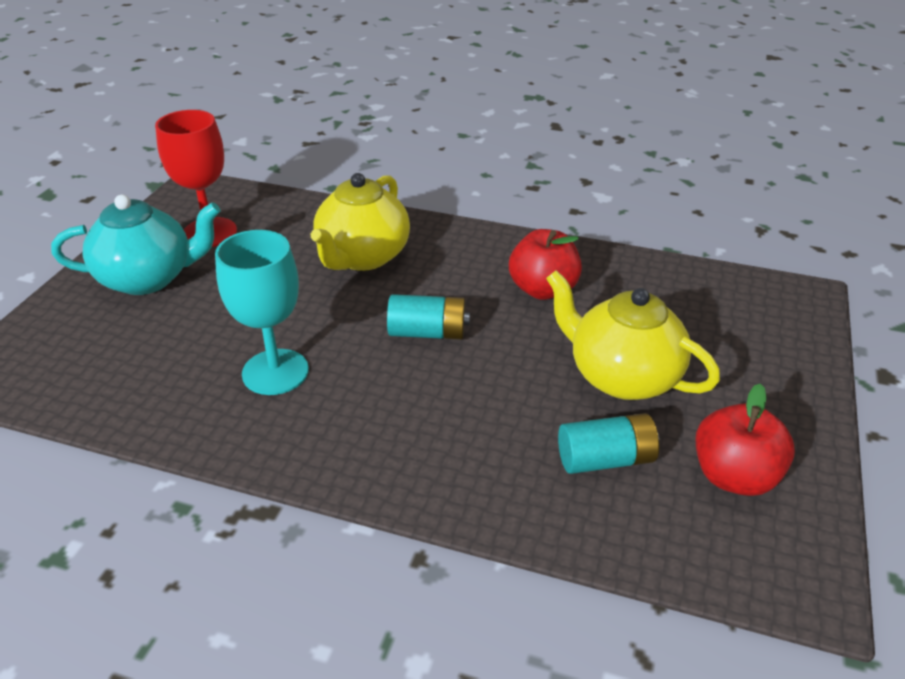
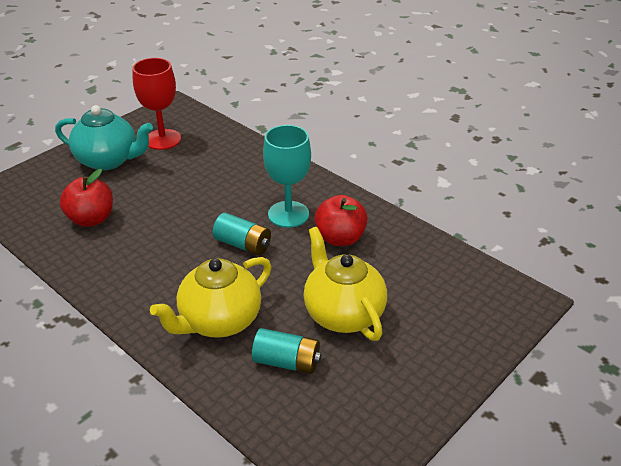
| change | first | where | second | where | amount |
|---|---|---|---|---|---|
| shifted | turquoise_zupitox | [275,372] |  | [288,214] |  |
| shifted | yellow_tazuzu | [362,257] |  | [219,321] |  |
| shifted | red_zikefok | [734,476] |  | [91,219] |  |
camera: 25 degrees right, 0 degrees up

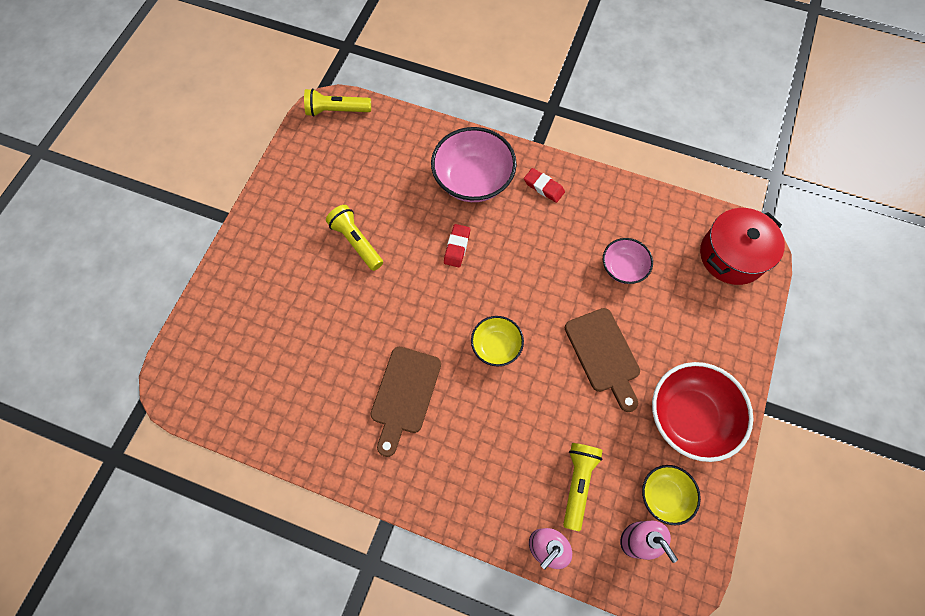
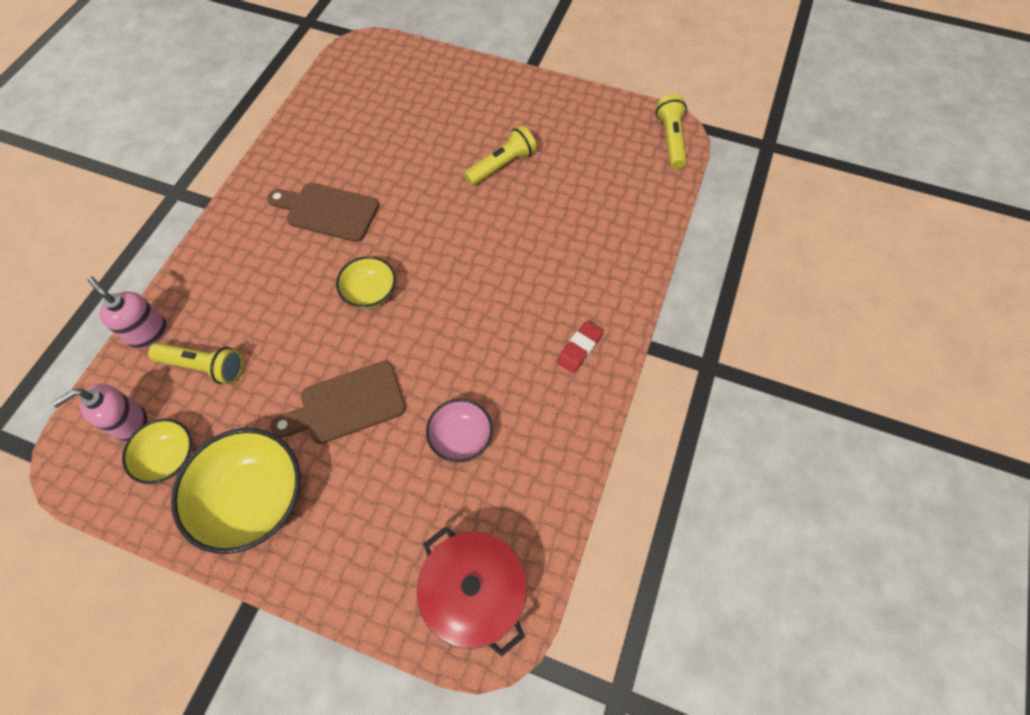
| change | first | where | second | where | amount |
|---|---|---|---|---|---|
| gone | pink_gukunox | [473,179] |  |  |  |
| gone | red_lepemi | [457,247] |  |  |  |
| repainted | red_gukunox | [689,417] | yellow_gukunox | [253,498] |  |
camera: 90 degrees right, 5 degrees down

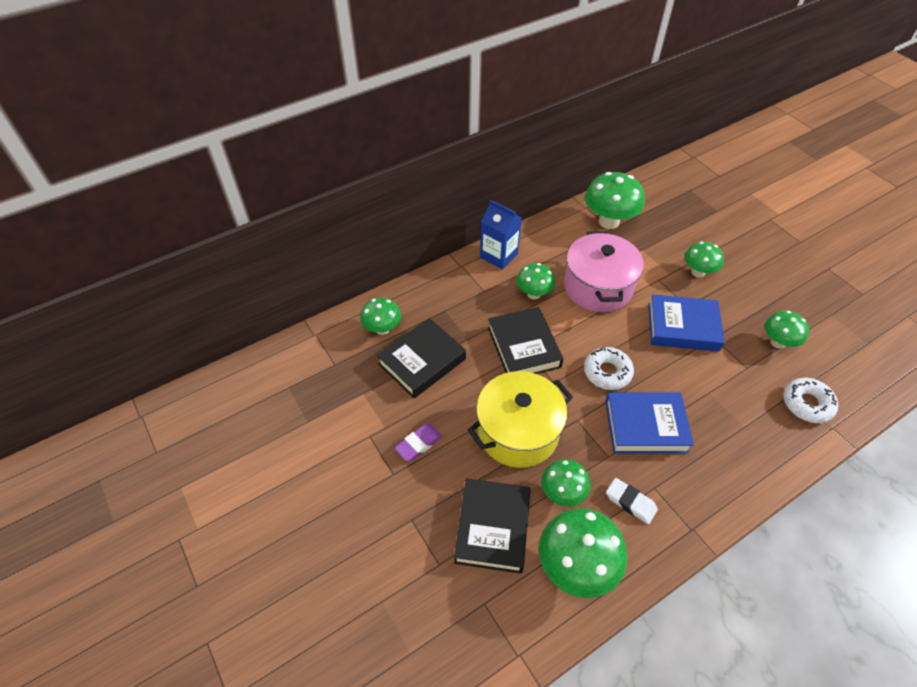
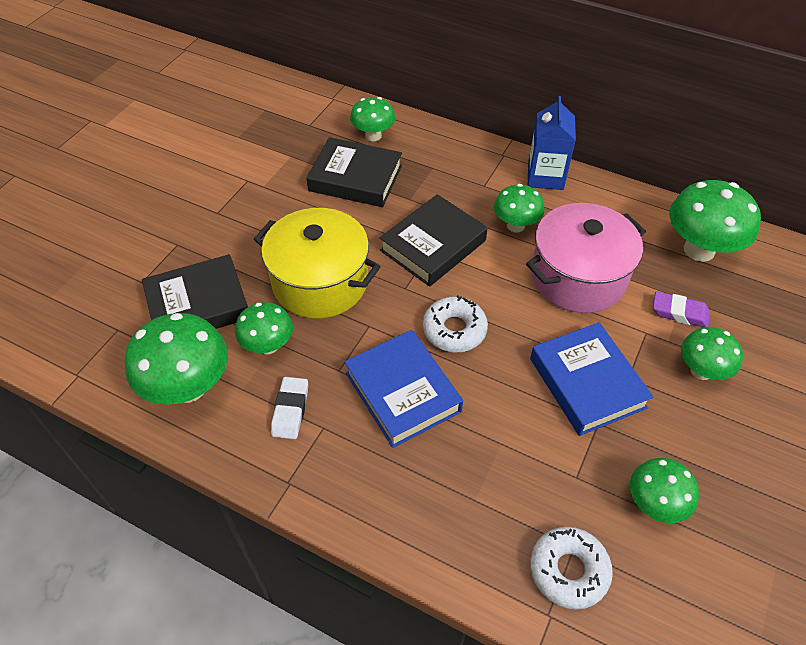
| change | first | where | second | where | amount |
|---|---|---|---|---|---|
| shifted | purple_lepemi | [418,444] |  | [679,313] |  |
camera: 60 degrees right, 0 degrees up

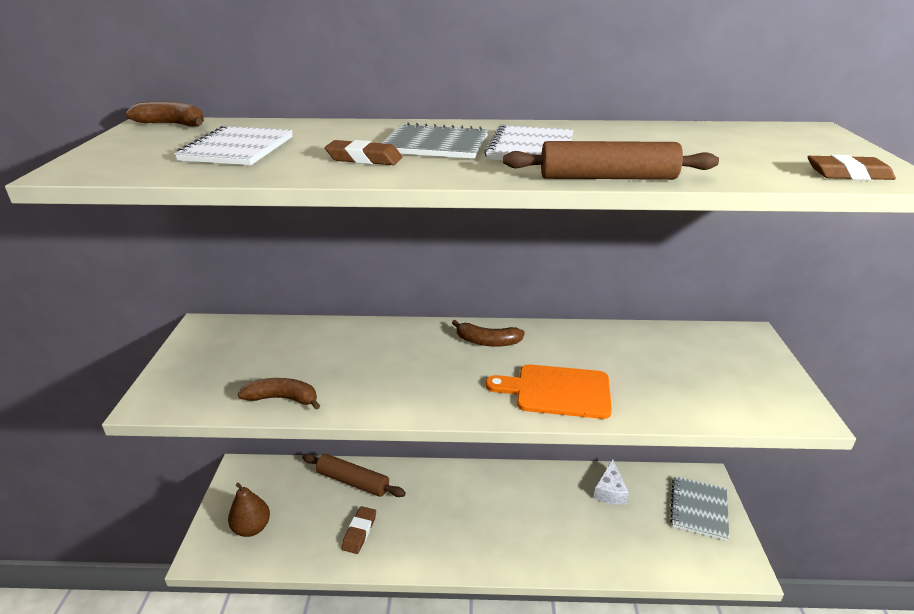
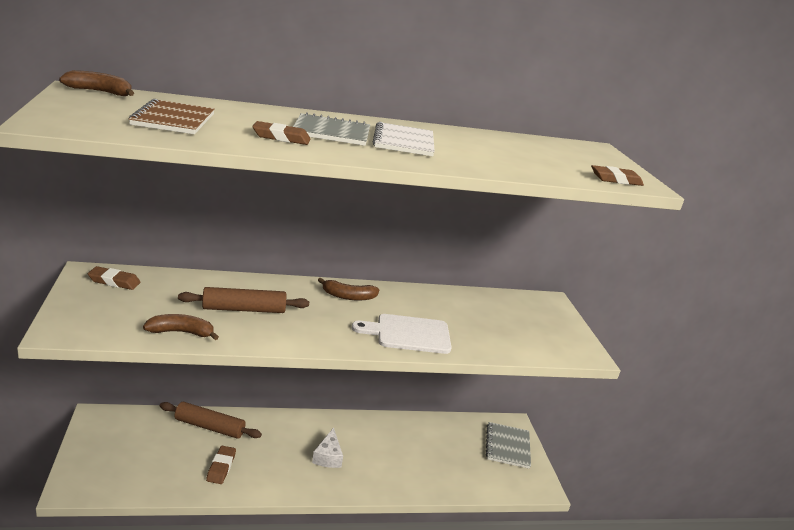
| change | first | where | second | where | amount |
|---|---|---|---|---|---|
| gone | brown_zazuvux | [252,528] |  |  |  |
| new |  |  | brown_lepemi | [114,281] |  |
| shifted | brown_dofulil | [607,177] |  | [244,309] |  |
| shifted | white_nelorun | [609,491] |  | [328,456] |  |
| repainted | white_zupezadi | [237,149] | brown_zupezadi | [173,120] |  |
| repainted | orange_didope | [557,391] | white_didope | [408,334] |  |
camera: 15 degrees left, 5 degrees down

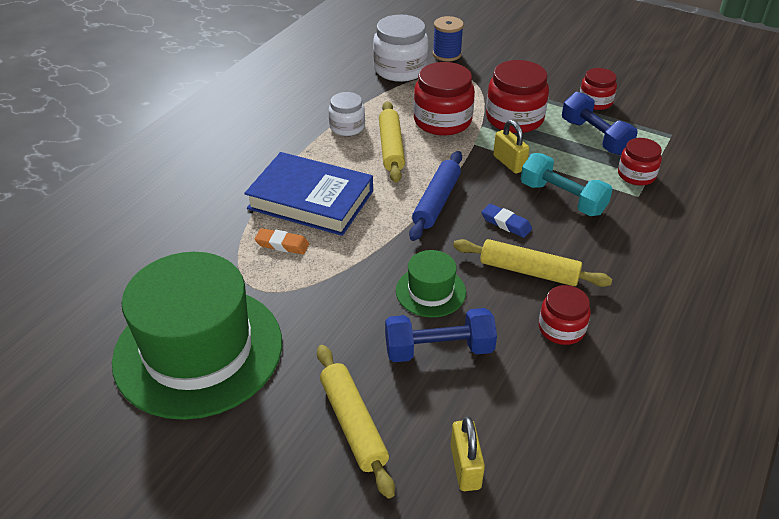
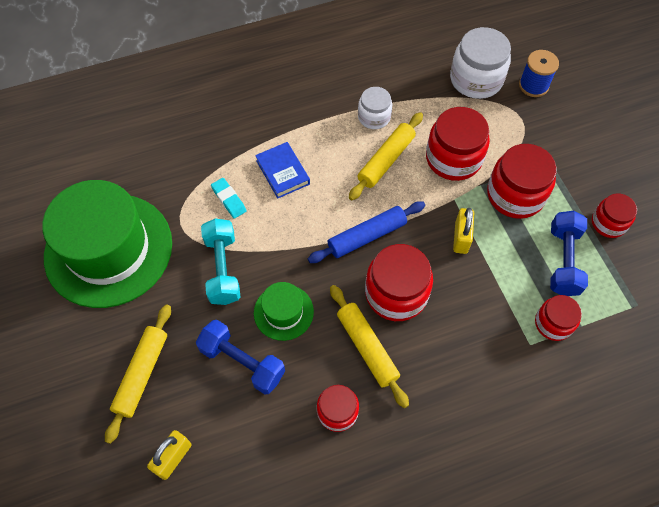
| change | first | where | second | where | amount |
|---|---|---|---|---|---|
| shifted | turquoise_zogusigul | [562,198] |  | [223,269] |  |
| swapped | blue_lepemi | [506,223] | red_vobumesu | [396,293] |  |
| repainted | orange_lepemi | [282,244] | turquoise_lepemi | [229,200] |  |
| scaled | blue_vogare | [311,200] |  | [282,172] | x0.55 |
camera: 40 degrees right, 20 degrees up

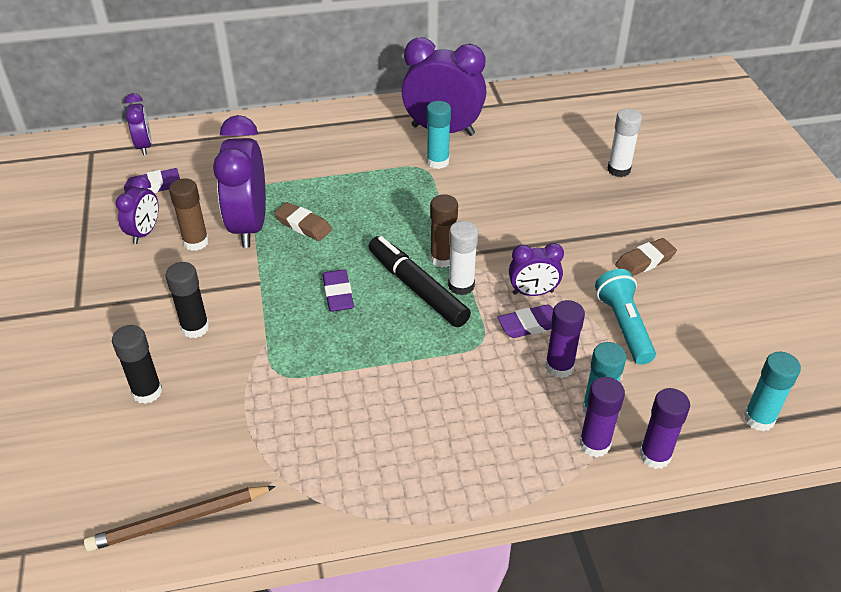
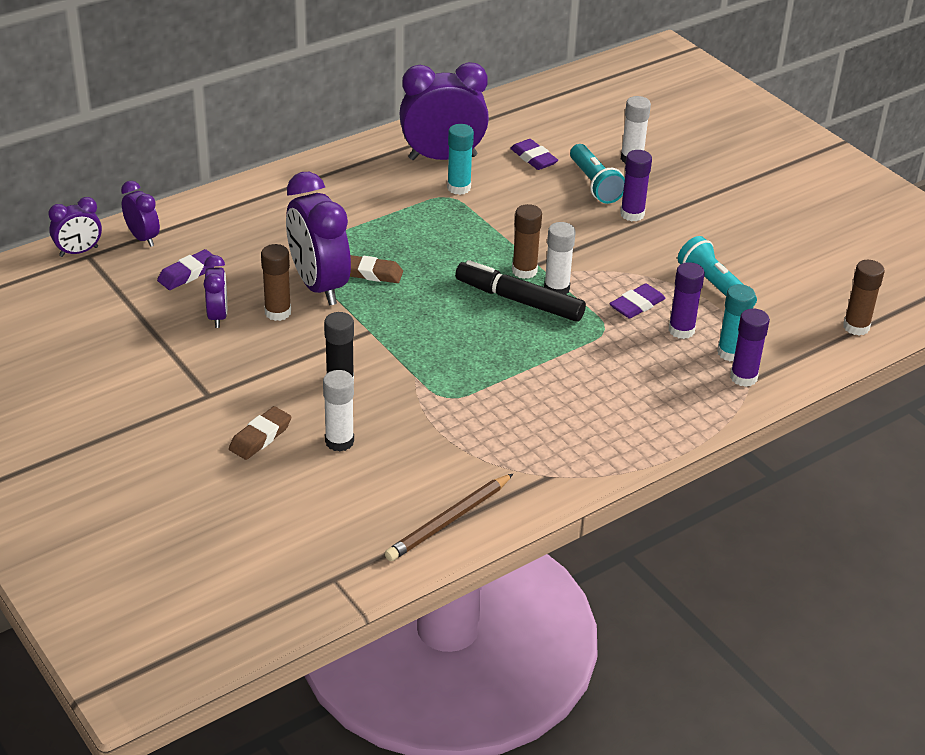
| change | first | where | second | where | amount |
|---|---|---|---|---|---|
| new |  |  | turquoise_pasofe | [594,184] |  |
| shifted | purple_lepemi | [338,294] |  | [533,158] |  |
| shifted | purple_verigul | [533,292] |  | [79,252] |  |
| shifted | brown_lepemi | [645,261] |  | [260,437] |  |
| shifted | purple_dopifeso | [655,455] |  | [632,214] |  |
| repainted | black_dopifeso | [147,392] | white_dopifeso | [339,441] |  |
| repainted | turquoise_dopifeso | [759,419] | brown_dopifeso | [856,327] |  |
camera: 25 degrees left, 5 degrees down

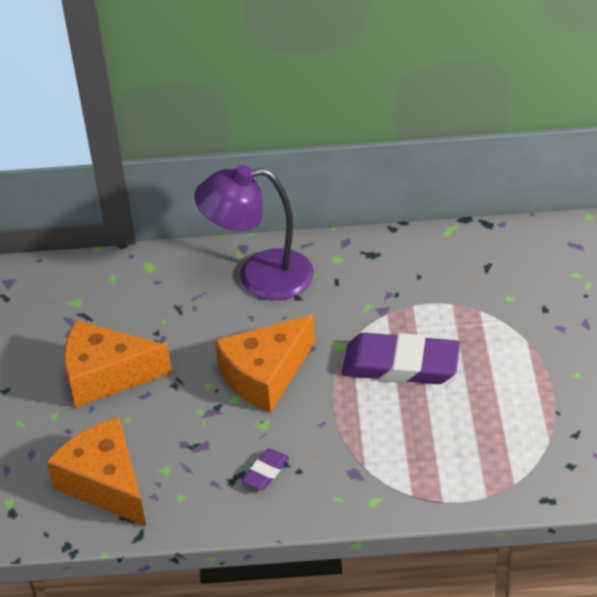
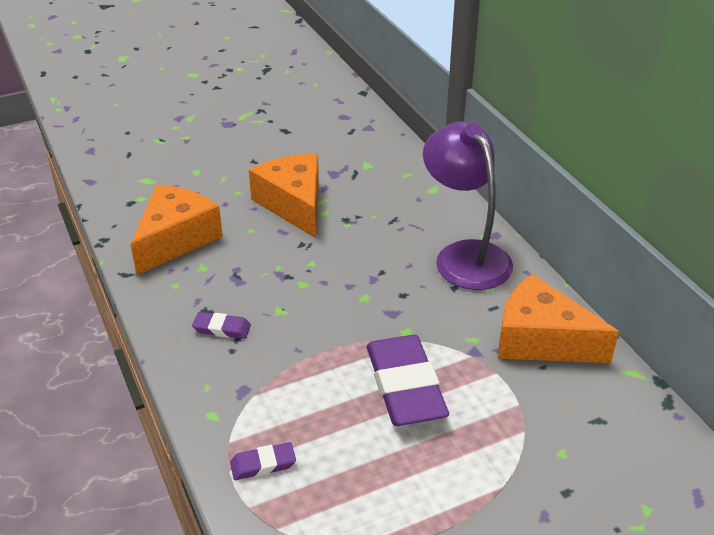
| change | first | where | second | where | amount |
|---|---|---|---|---|---|
| new |  |  | purple_lepemi | [263,464] |  |
| shifted | orange_nelorun | [265,375] |  | [541,340] |  |
camera: 65 degrees right, 5 degrees down

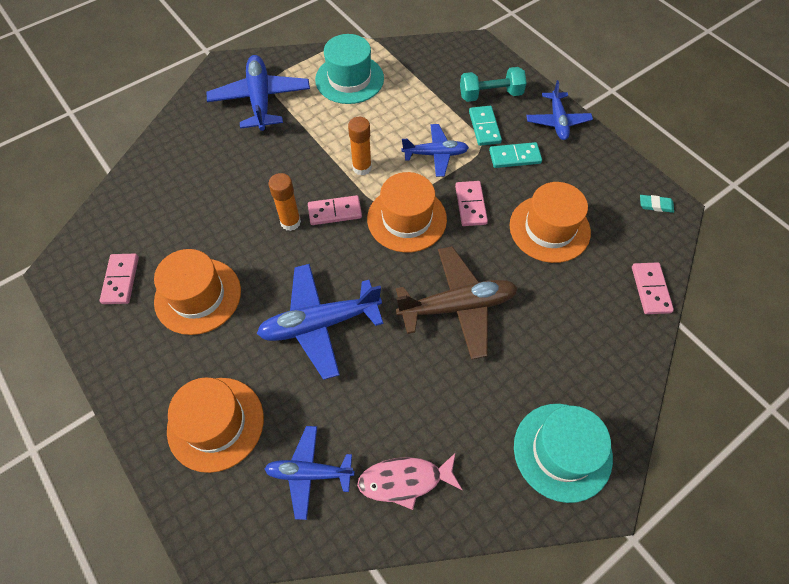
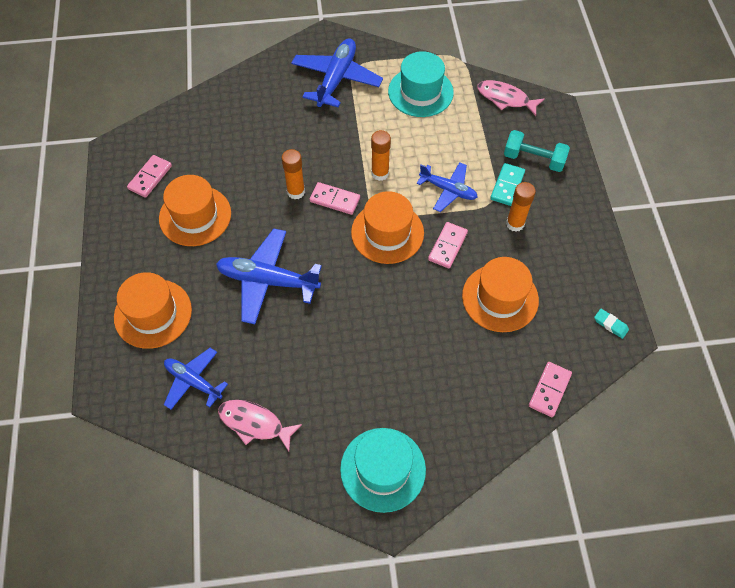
| change | first | where | second | where | amount |
|---|---|---|---|---|---|
| gone | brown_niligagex | [457,306] |  |  |  |
| gone | blue_niligagex | [557,121] |  |  |  |
| new |  |  | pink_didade | [505,99] |  |
| swapped | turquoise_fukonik | [515,157] | orange_dopifeso | [515,224] |  |
camera: 30 degrees right, 0 degrees up

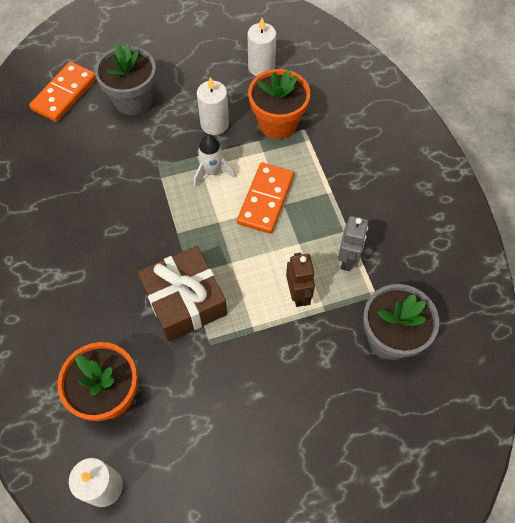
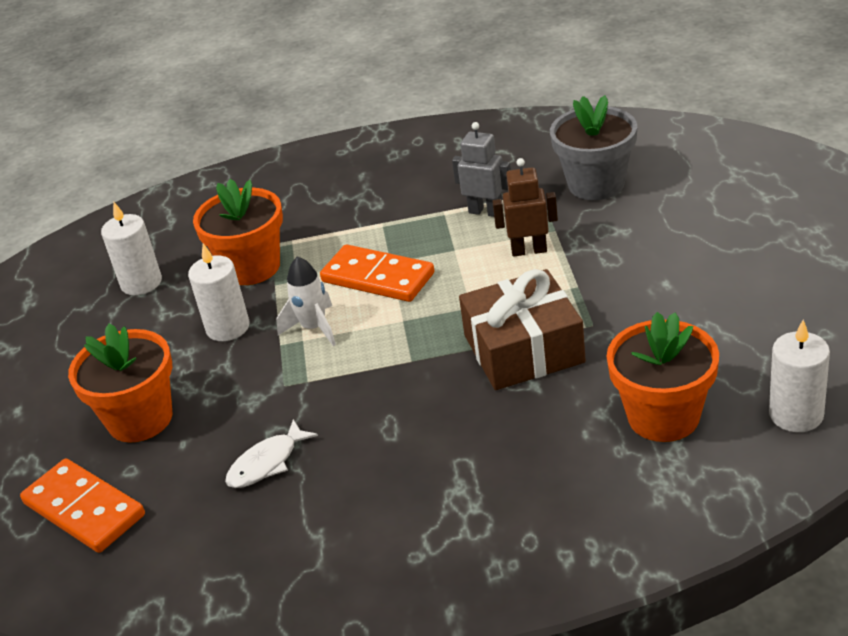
| change | first | where | second | where | amount |
|---|---|---|---|---|---|
| new |  |  | white_didade | [267,463] |  |
| repainted | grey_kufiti | [133,100] | orange_kufiti | [140,419] |  |
camera: 75 degrees left, 25 degrees down

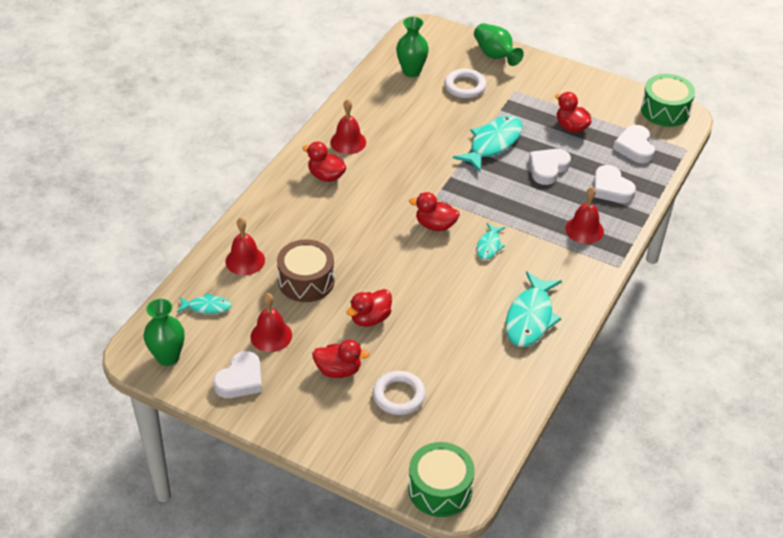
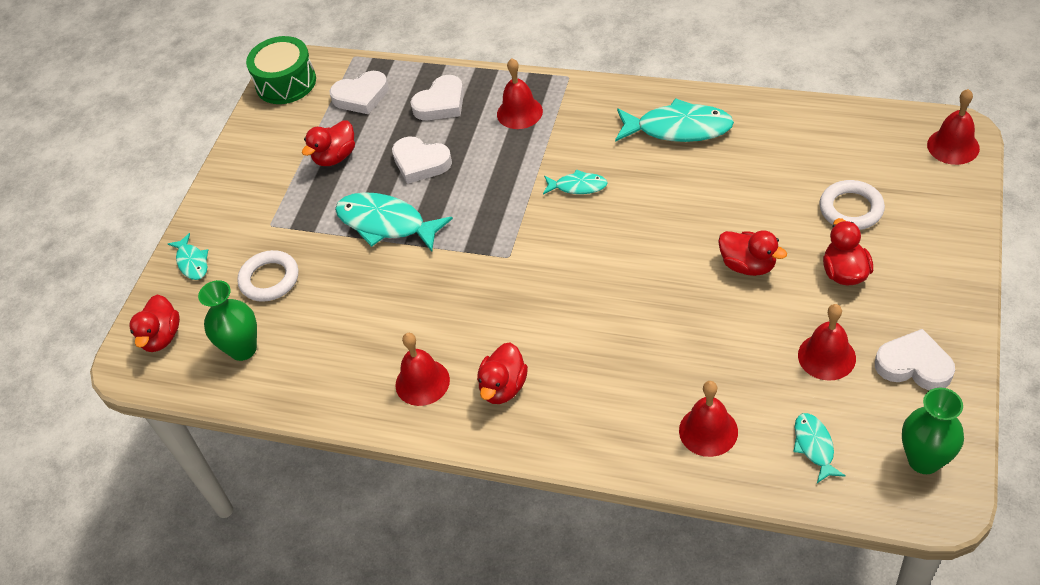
| change | first | where | second | where | amount |
|---|---|---|---|---|---|
| gone | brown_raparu | [306,281] |  |  |  |
| shifted | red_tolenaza | [435,225] |  | [161,337] |  |
| swapped | green_raparu | [440,489] | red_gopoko | [953,146] |  |
| swapped | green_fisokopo | [495,55] | turquoise_didade | [192,262] |  |
camera: 95 degrees left, 5 degrees up

